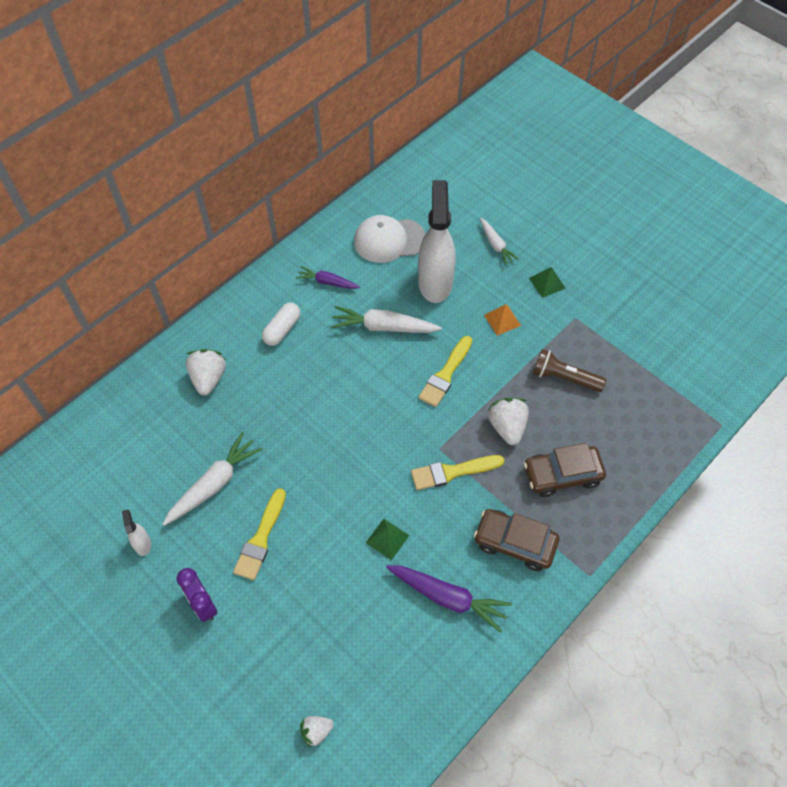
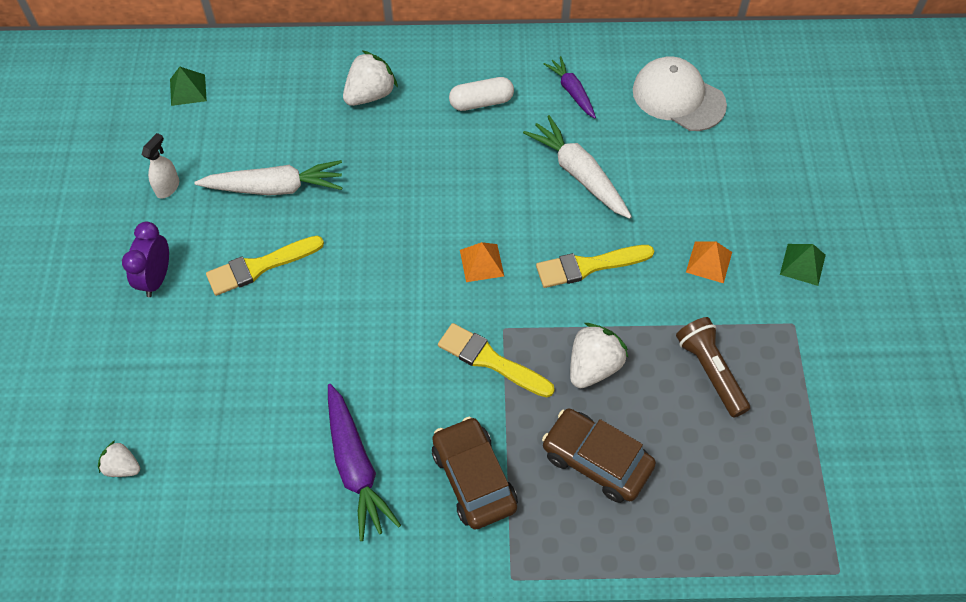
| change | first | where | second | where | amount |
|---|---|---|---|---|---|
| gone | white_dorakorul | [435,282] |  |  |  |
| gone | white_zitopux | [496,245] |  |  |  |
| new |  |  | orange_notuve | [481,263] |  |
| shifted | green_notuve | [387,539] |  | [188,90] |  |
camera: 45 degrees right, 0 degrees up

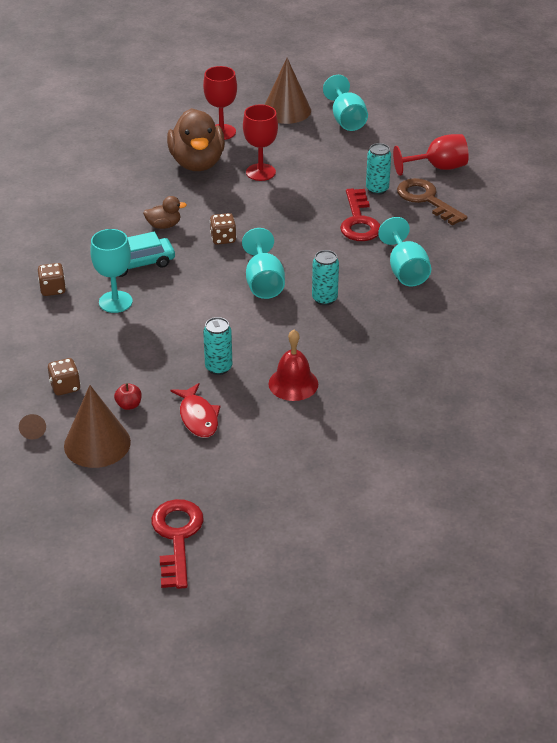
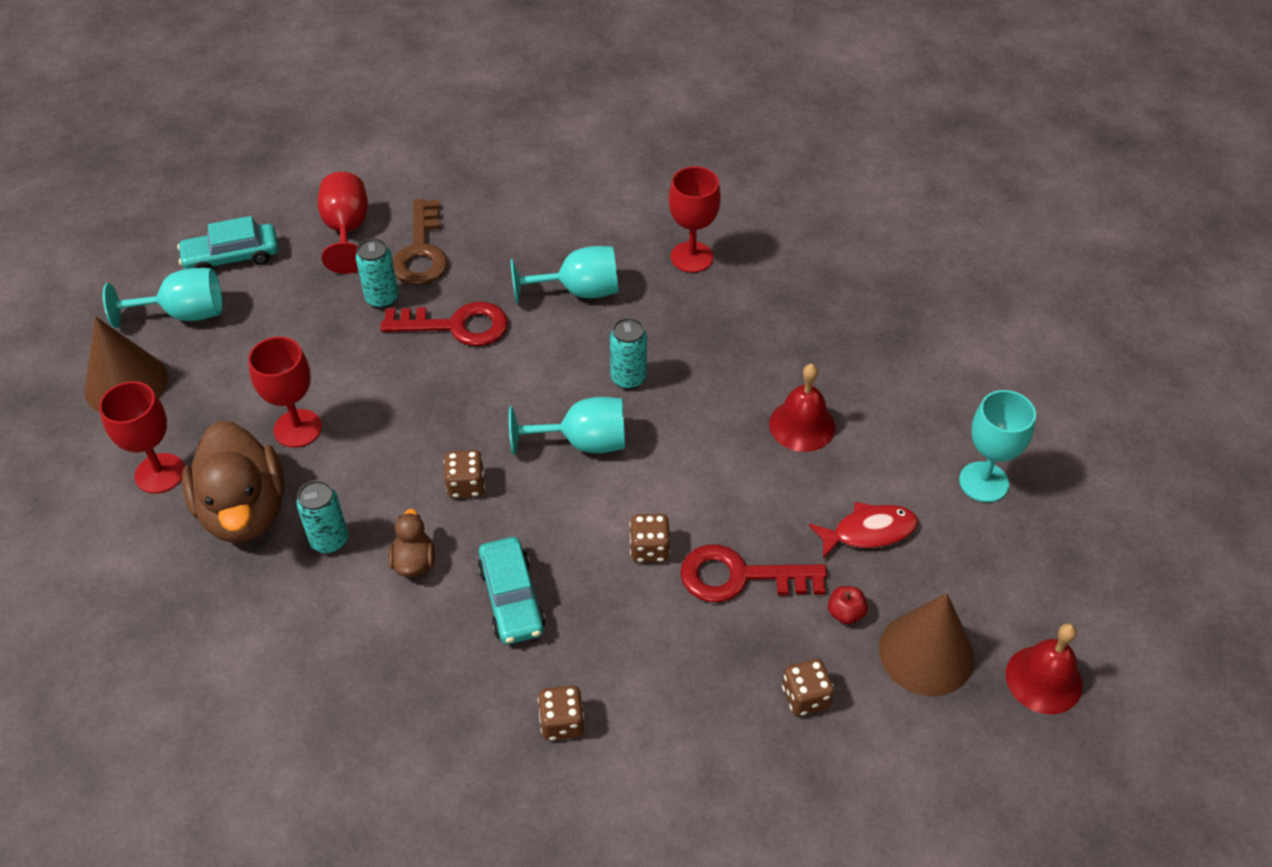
| change | first | where | second | where | amount |
|---|---|---|---|---|---|
| gone | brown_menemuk | [33,430] |  |  |  |
| new |  |  | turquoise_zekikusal | [231,257] |  |
| new |  |  | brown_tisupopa | [649,549] |  |
| new |  |  | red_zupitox | [691,257] |  |
| new |  |  | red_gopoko | [1043,679] |  |
| shifted | turquoise_zupitox | [115,302] |  | [983,482] |  |
| shifted | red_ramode | [177,537] |  | [740,577] |  |
| shifted | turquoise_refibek | [218,367] |  | [329,540] |  |
| rotated | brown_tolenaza | [197,163] |  | [244,511] | 75 degrees clockwise |
| rotated | brown_ramode | [426,200] |  | [421,251] | 60 degrees counterclockwise |
camera: 85 degrees left, 10 degrees up

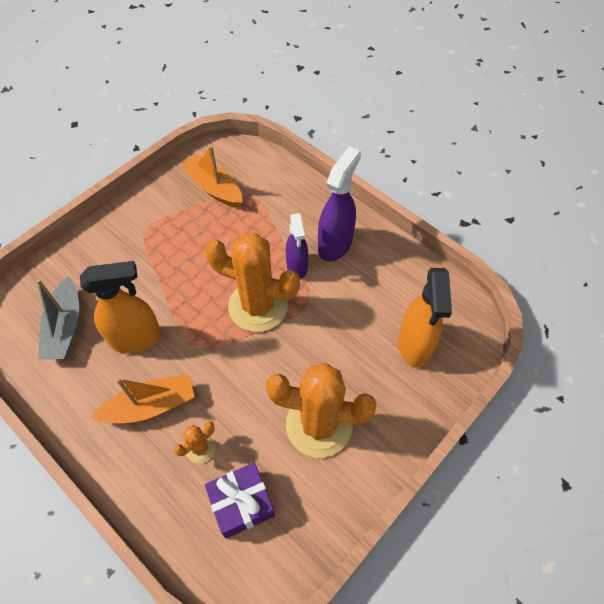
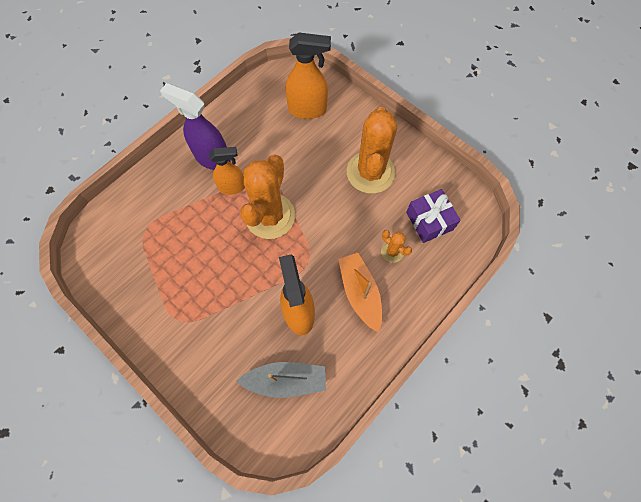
| change | first | where | second | where | amount |
|---|---|---|---|---|---|
| gone | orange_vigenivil | [214,188] |  |  |  |
| repainted | purple_dorakorul | [297,266] | orange_dorakorul | [232,187] |  |
camera: 90 degrees left, 10 degrees up

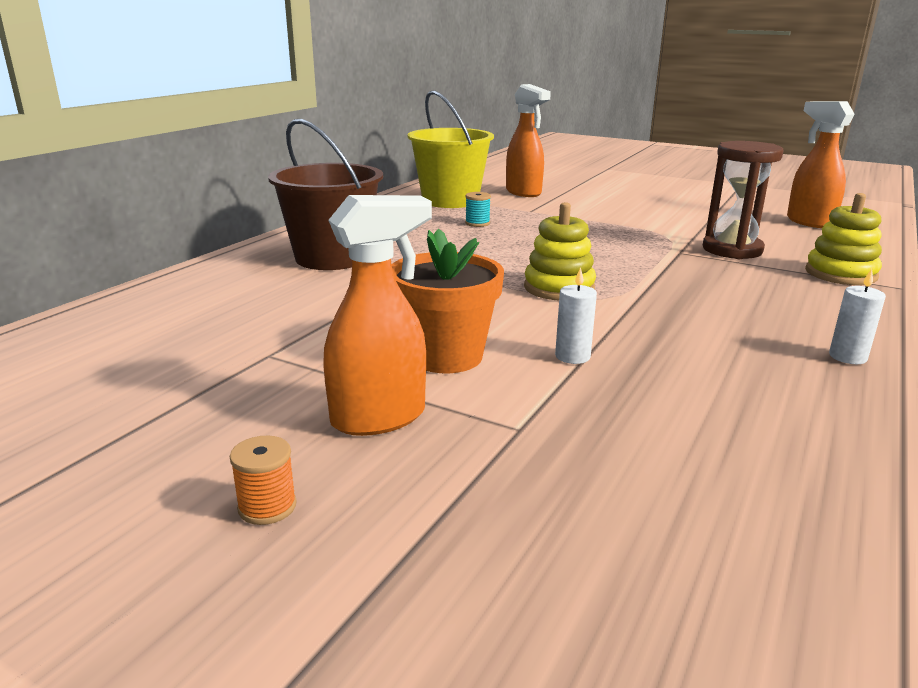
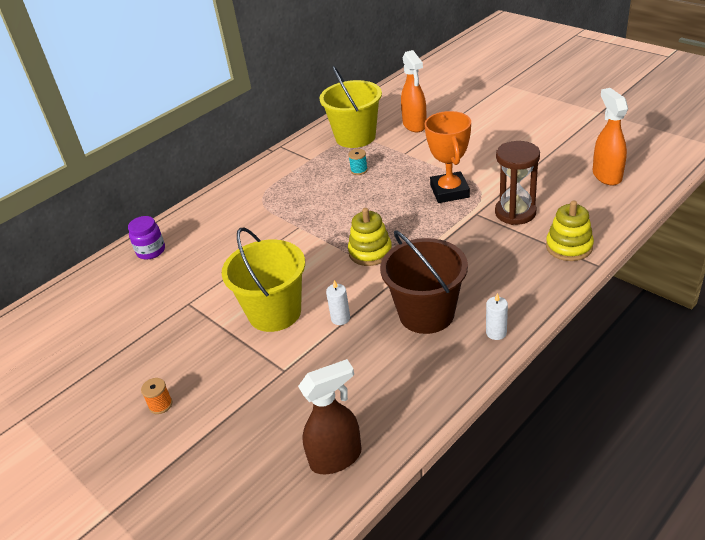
| change | first | where | second | where | amount |
|---|---|---|---|---|---|
| gone | orange_dorakorul | [380,418] |  |  |  |
| new |  |  | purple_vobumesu | [151,251] |  |
| new |  |  | brown_dorakorul | [336,458] |  |
| new |  |  | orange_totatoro | [449,191] |  |
| shifted | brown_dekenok | [332,258] |  | [426,314] |  |
| swapped | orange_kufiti | [446,356] | yellow_dekenok | [274,312] |  |
camera: 20 degrees right, 15 degrees up

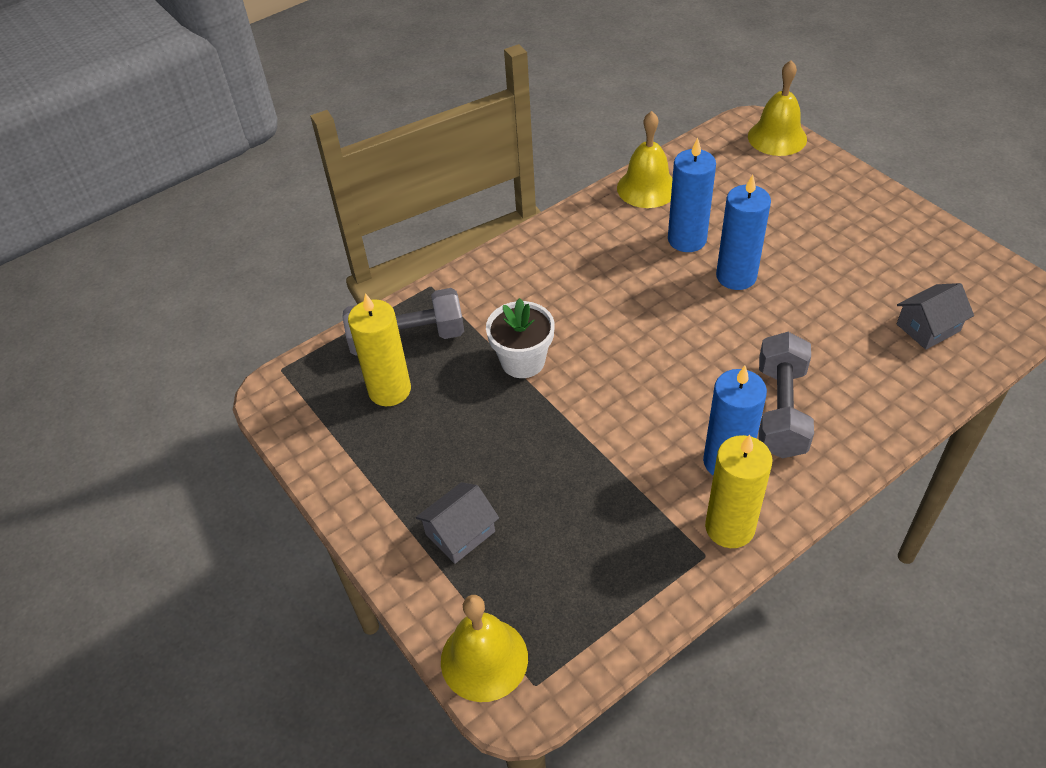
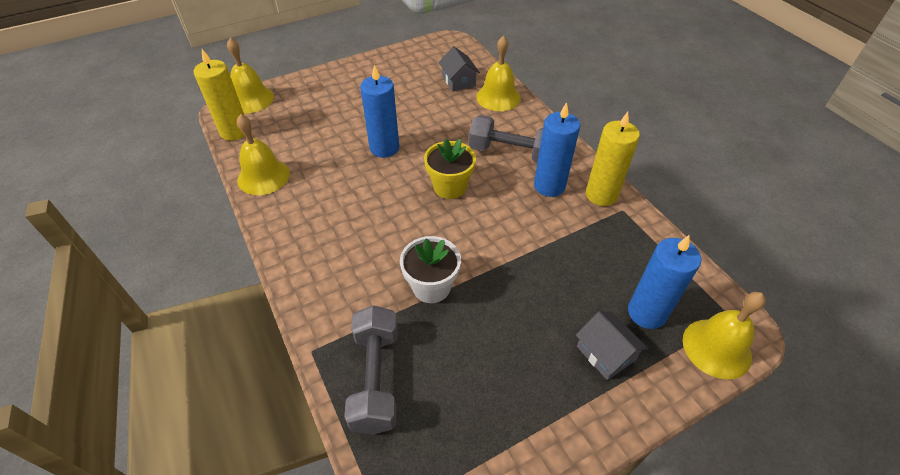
| change | first | where | second | where | amount |
|---|---|---|---|---|---|
| new |  |  | yellow_kufiti | [450,187] |  |
| new |  |  | yellow_gopoko | [498,97] |  |
| shifted | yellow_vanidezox | [389,390] |  | [234,131] |  |
| shifted | blue_vanidezox | [687,239] |  | [646,313] |  |
camera: 85 degrees left, 0 degrees up

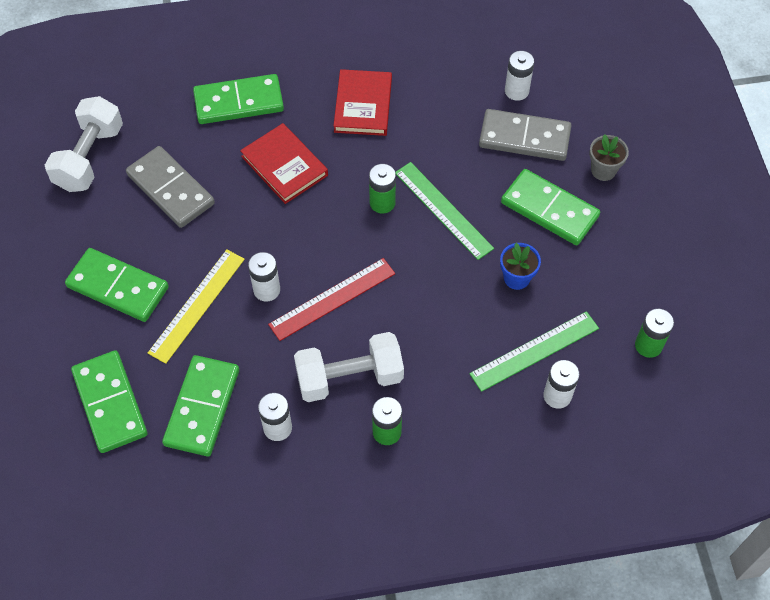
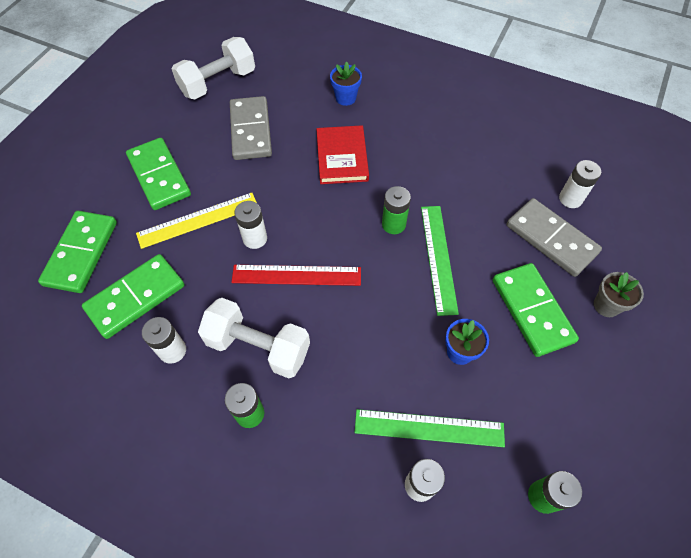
| change | first | where | second | where | amount |
|---|---|---|---|---|---|
| gone | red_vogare | [363,105] |  |  |  |
| swapped | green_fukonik | [239,102] | blue_kufiti | [345,98] |  |
camera: 35 degrees right, 0 degrees up

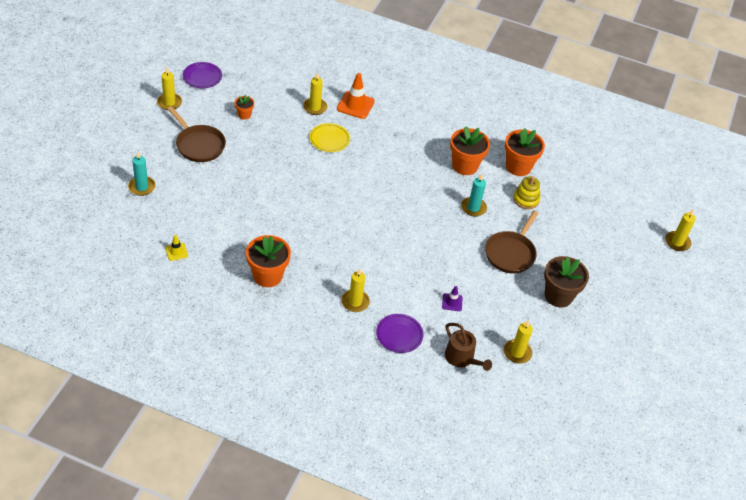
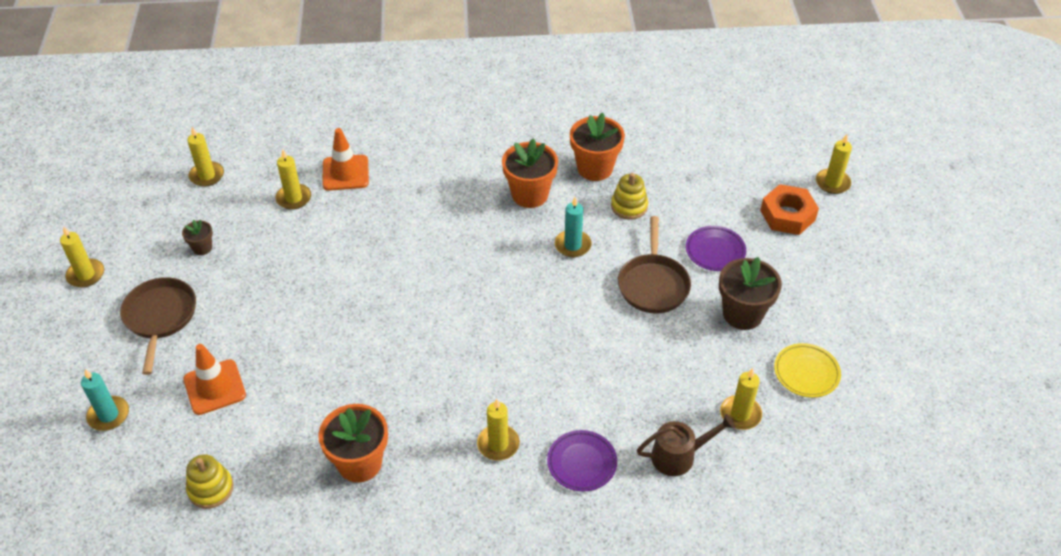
| change | first | where | second | where | amount |
|---|---|---|---|---|---|
| gone | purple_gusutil | [452,302] |  |  |  |
| new |  |  | orange_gusutil | [214,387] |  |
| new |  |  | yellow_vanidezox | [207,176] |  |
| new |  |  | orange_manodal | [787,215] |  |
| shifted | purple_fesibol | [202,77] |  | [715,251] |  |
| shifted | yellow_fesibol | [329,140] |  | [806,373] |  |
| swapped | yellow_gusutil | [176,252] | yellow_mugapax | [210,489] |  |
| repainted | orange_kufiti | [244,115] | brown_kufiti | [202,248] |  |
| rotated | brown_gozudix | [199,145] |  | [160,317] | 120 degrees counterclockwise |
| rotated | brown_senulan | [462,358] |  | [678,456] | 45 degrees counterclockwise |
camera: 20 degrees left, 0 degrees up

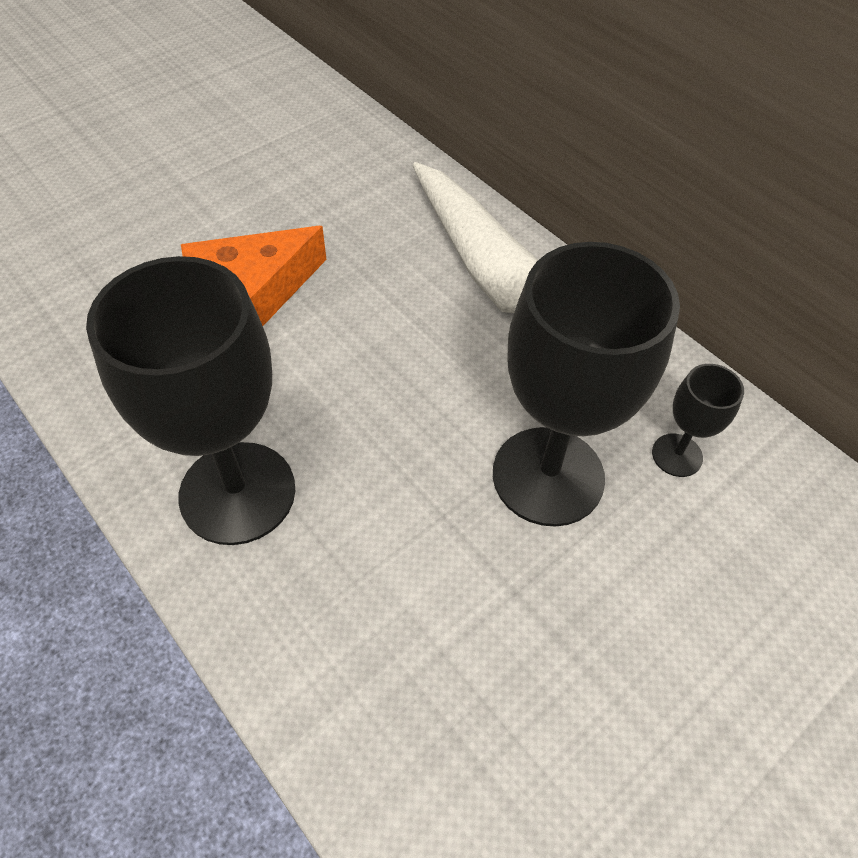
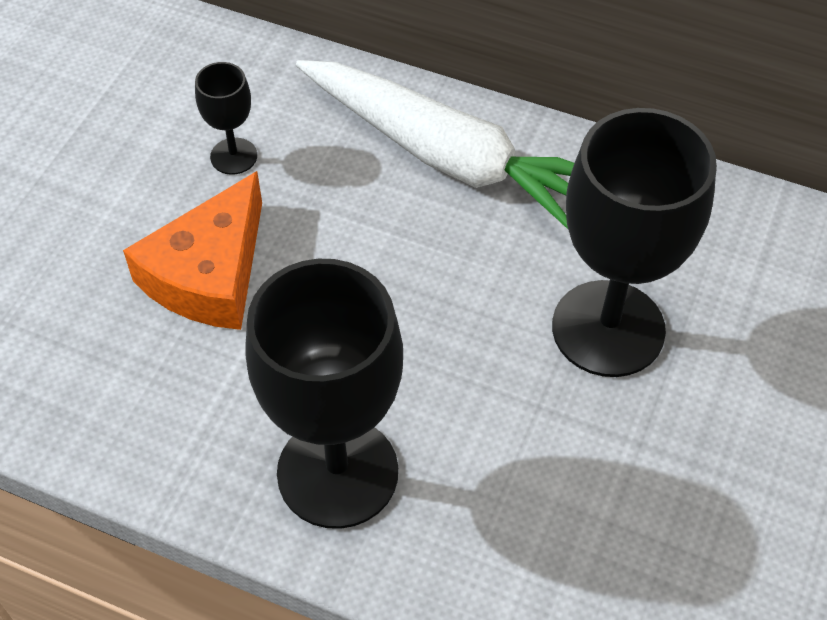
| change | first | where | second | where | amount |
|---|---|---|---|---|---|
| shifted | black_zupitox | [677,455] |  | [233,156] |  |
camera: 25 degrees left, 0 degrees up

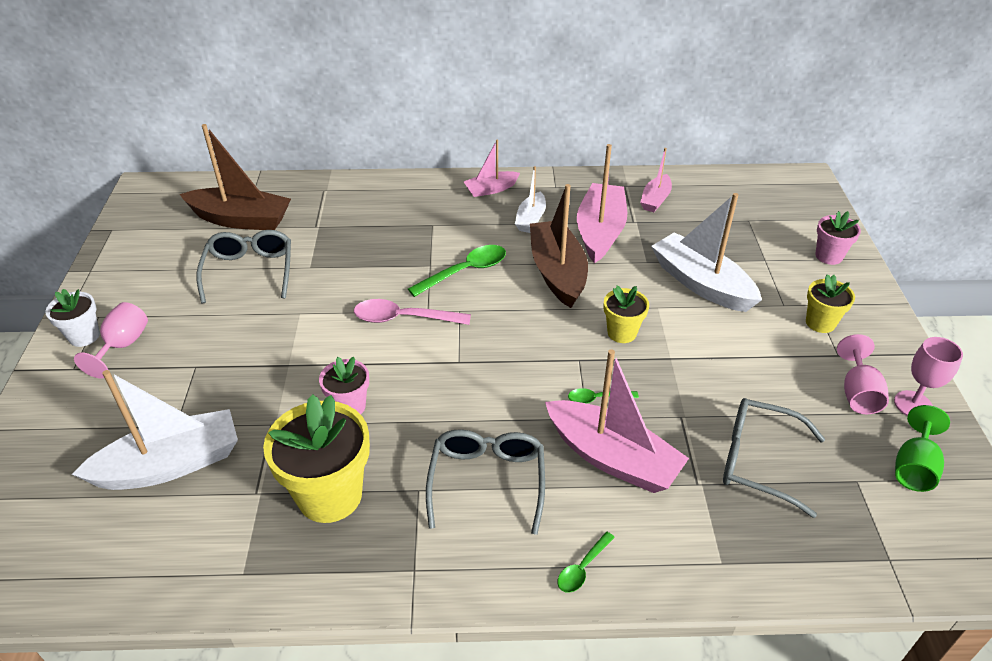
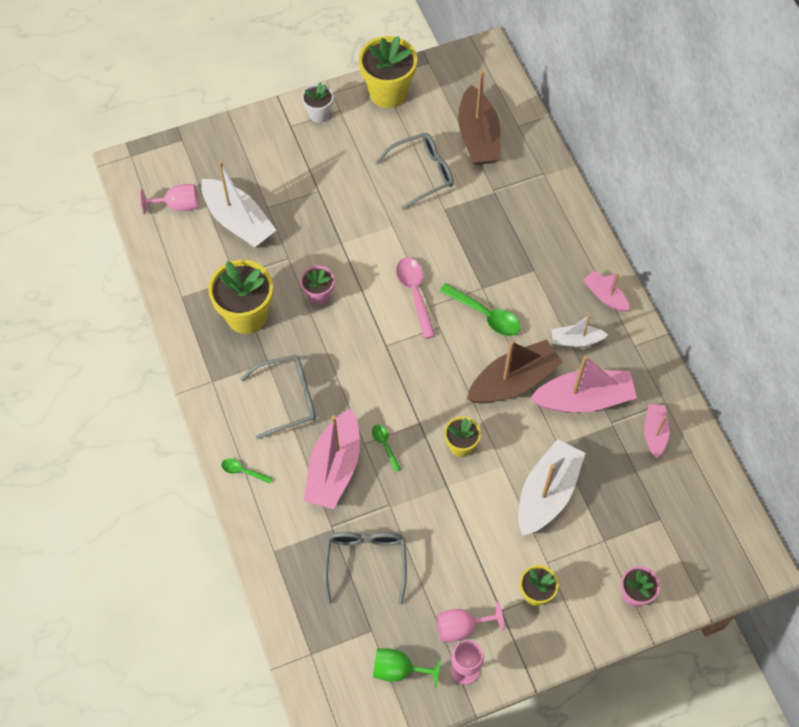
| change | first | where | second | where | amount |
|---|---|---|---|---|---|
| new |  |  | yellow_kufiti | [388,93] |  |
| shifted | pink_zupitox | [123,345] |  | [177,205] |  |
| rotated | pink_vigenivil | [655,200] |  | [654,433] | 90 degrees clockwise |
camera: 70 degrees right, 20 degrees up

